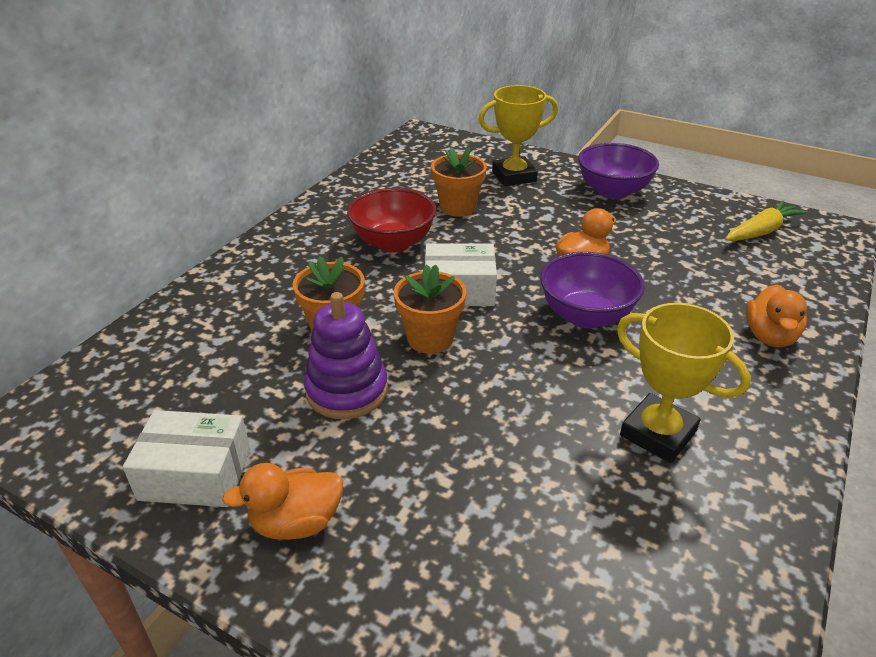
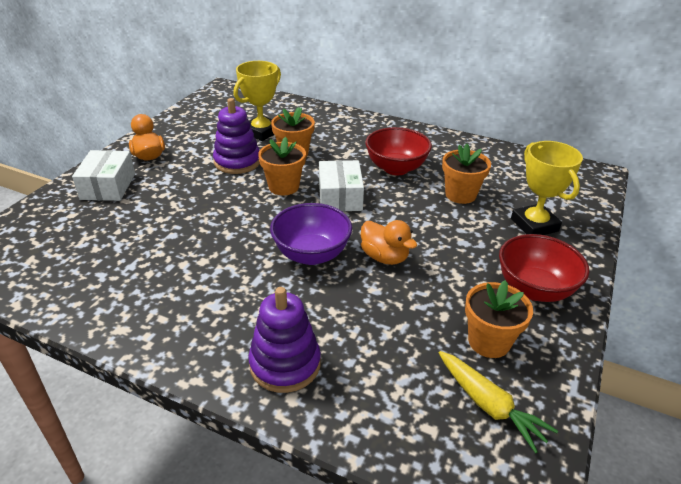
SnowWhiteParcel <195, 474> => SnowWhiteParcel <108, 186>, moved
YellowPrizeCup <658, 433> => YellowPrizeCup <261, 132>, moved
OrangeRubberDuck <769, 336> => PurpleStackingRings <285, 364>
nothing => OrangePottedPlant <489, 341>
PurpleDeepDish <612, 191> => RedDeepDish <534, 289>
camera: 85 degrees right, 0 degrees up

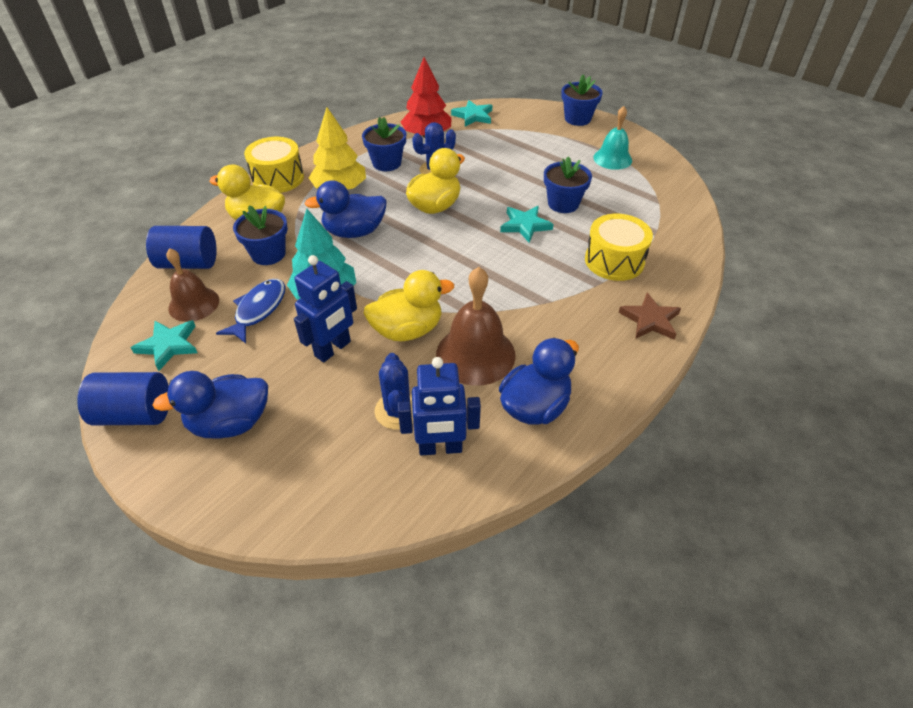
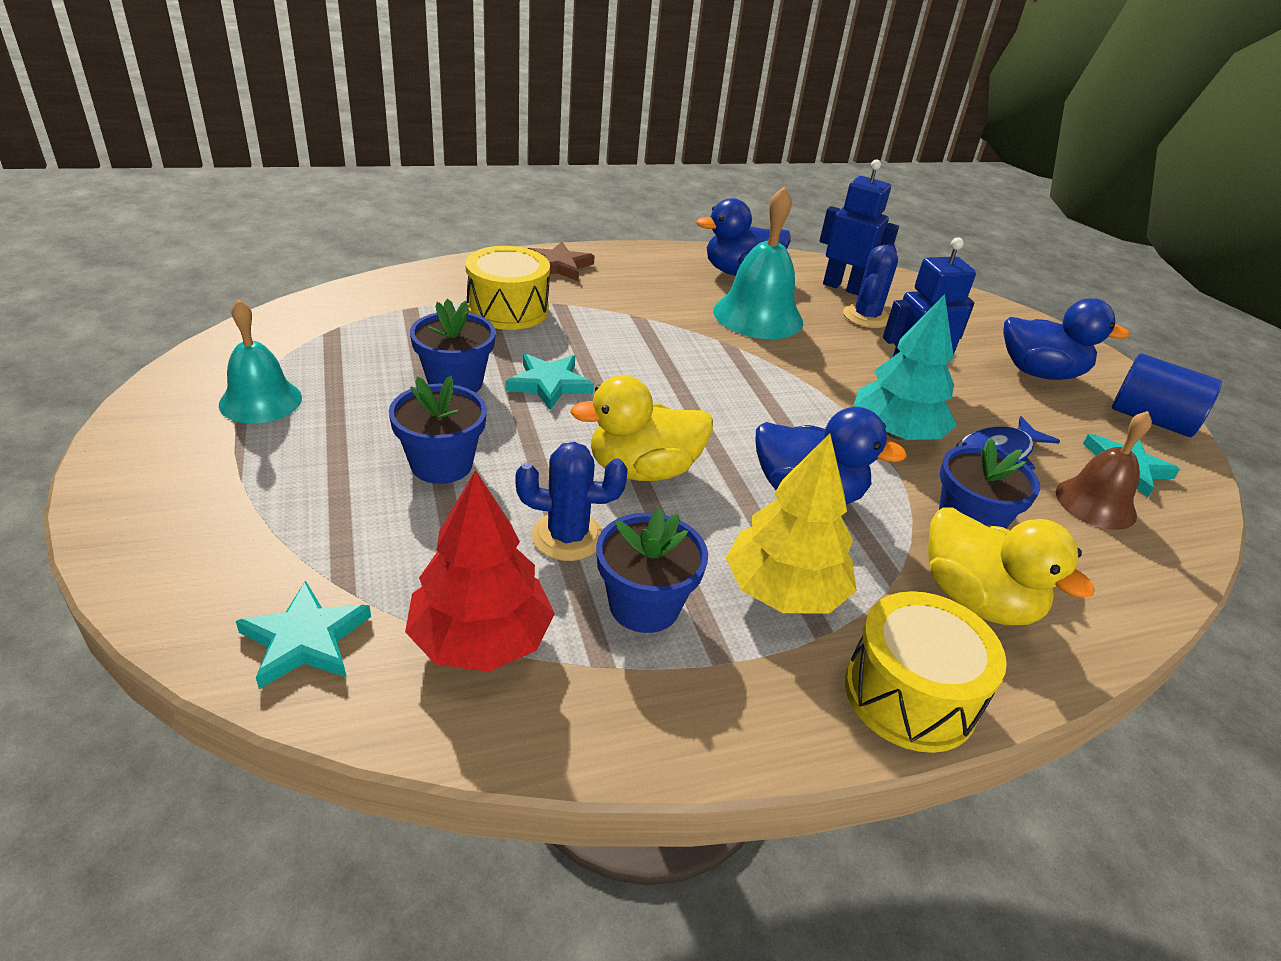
BluePottedPlant <577, 119> => BluePottedPlant <441, 464>, moved
BrownBell <475, 354> => TurquoiseBell <758, 316>
BlueSolidCylinder <189, 263> => nothing
YellowRubberDuck <407, 330> => nothing
camera: 150 degrees left, 10 degrees down

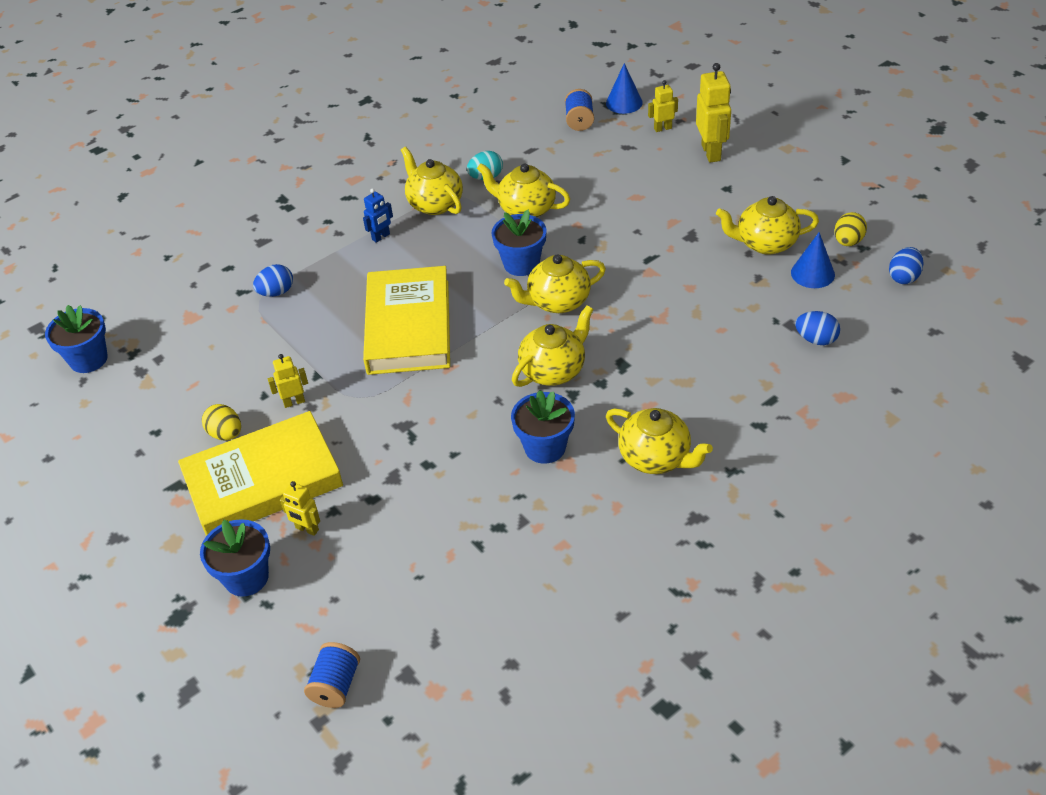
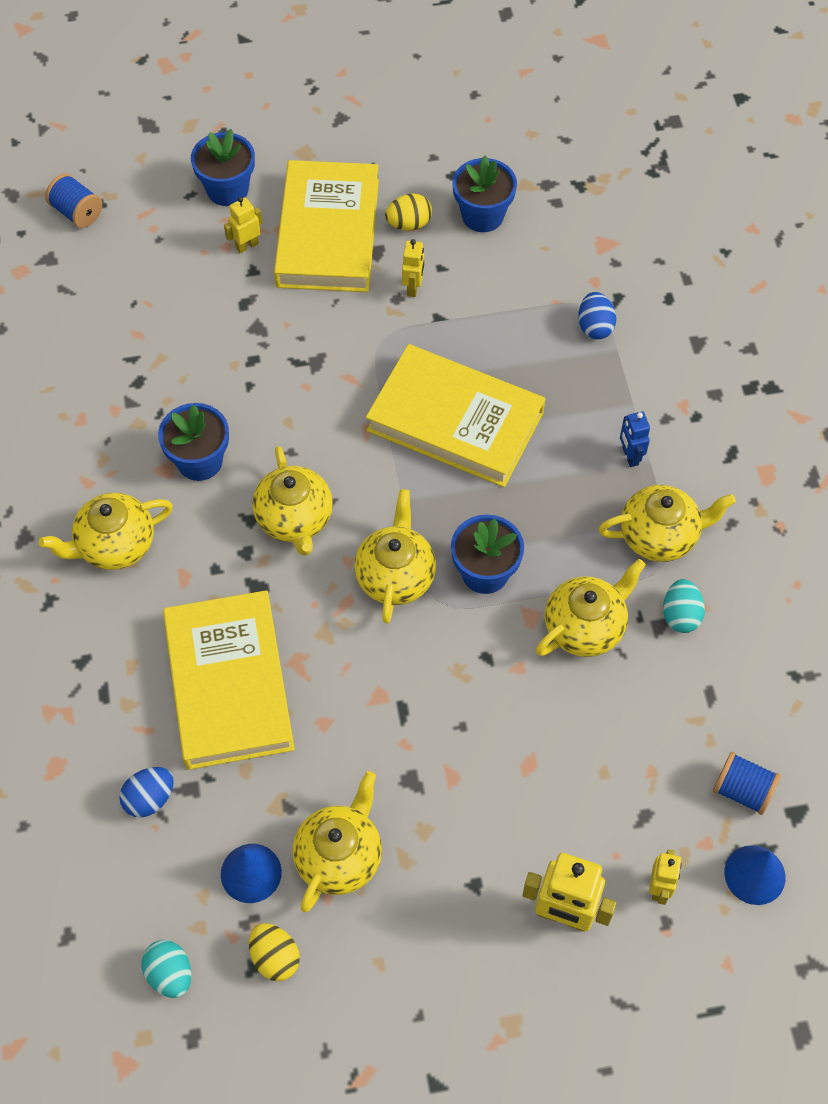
BlueToyEgg <903, 277> => TurquoiseToyEgg <170, 974>
nothing => YellowBook <229, 684>
BluePottedPlant <88, 359> => BluePottedPlant <482, 215>, moved
camera: 115 degrees right, 15 degrees up

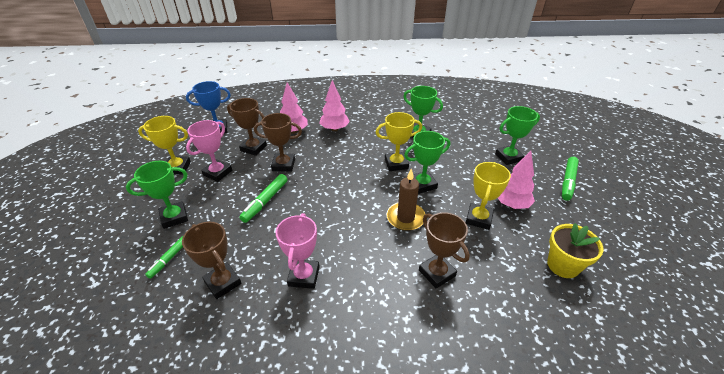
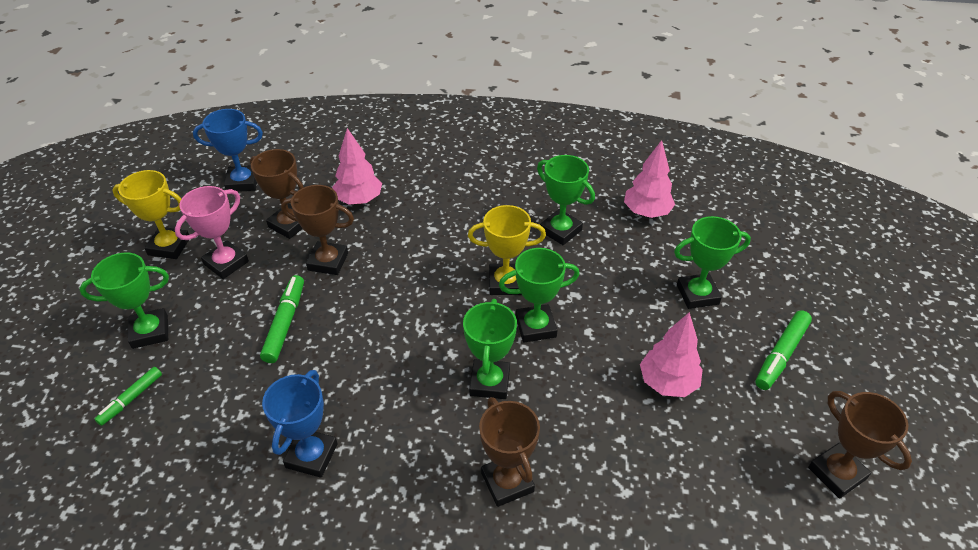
LeafGreenMarker <265, 201> => LeafGreenMarker <285, 323>, 150 degrees clockwise
RosyPrizeCup <304, 276> => BluePrizeCup <311, 456>
BrownPillarCandle <405, 218> => LeafGreenPrizeCup <489, 382>
RosyToyTree <334, 129> => RosyToyTree <646, 212>, moved
BrownPrizeCup <223, 283> => BrownPrizeCup <836, 473>, moved
YellowPrizeCup <479, 219> => nothing
YellowPottedPlant <563, 265> => nothing
camera: 10 degrees right, 5 degrees up

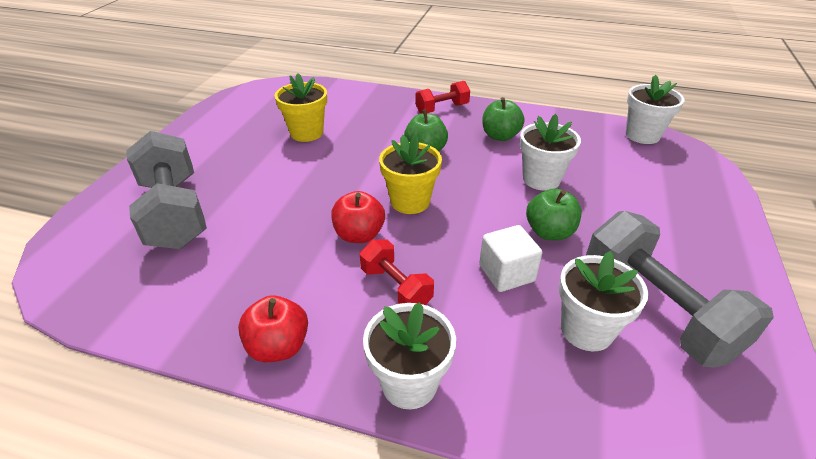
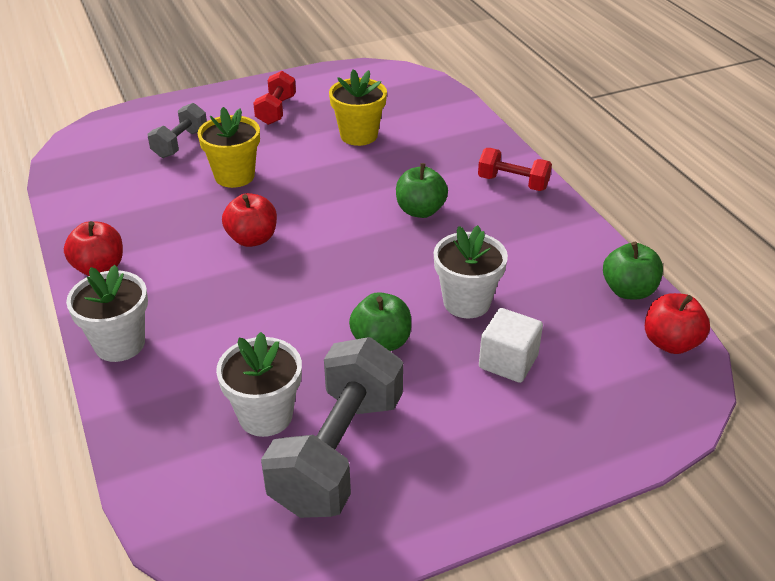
GreyDumbbell <174, 213> => GreyDumbbell <180, 143>, x0.53
YellowPottedPlant <410, 201> => YellowPottedPlant <234, 176>, moved
RedDumbbell <396, 287> => RedDumbbell <276, 110>, moved
SnowWhiteCube <506, 273> => SnowWhiteCube <508, 362>, moved
LeafGreenApple <500, 136> => LeafGreenApple <628, 290>, moved
SnowWhitePottedPlant <642, 135> => RedApple <670, 343>
camera: 50 degrees right, 0 degrees up

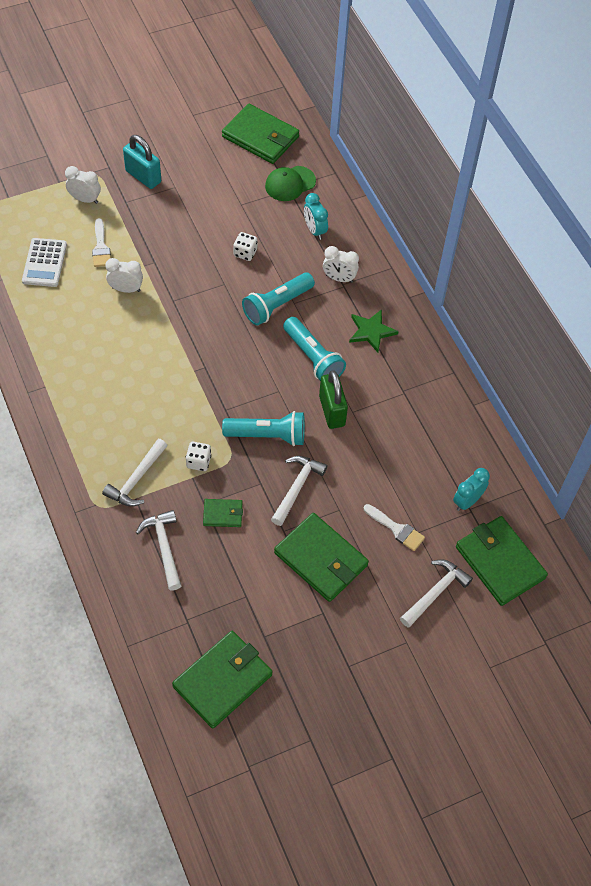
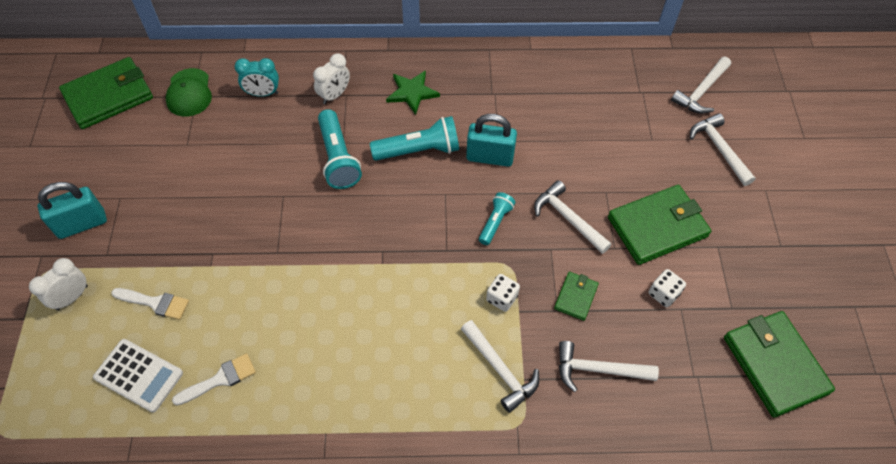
SnowWhitePaintBrush <396, 529> => SnowWhitePaintBrush <220, 379>, moved
LeafGreenSmallLock <332, 411> => TurquoiseSmallLock <490, 157>
TurquoiseFlashlight <268, 435> => TurquoiseFlashlight <495, 222>, x0.59
SnowWhiteDice <245, 253> => SnowWhiteDice <663, 294>, moved
LeafGreenBillfold <499, 562> => SnowWhiteCarpenter'sHammer <701, 91>
SnowWhiteAlarmClock <126, 289> => nothing
TurquoiseAlarmClock <467, 501> => nothing
camera: 65 degrees left, 0 degrees up

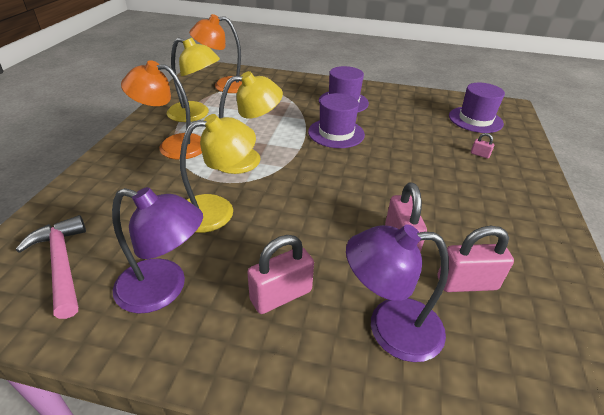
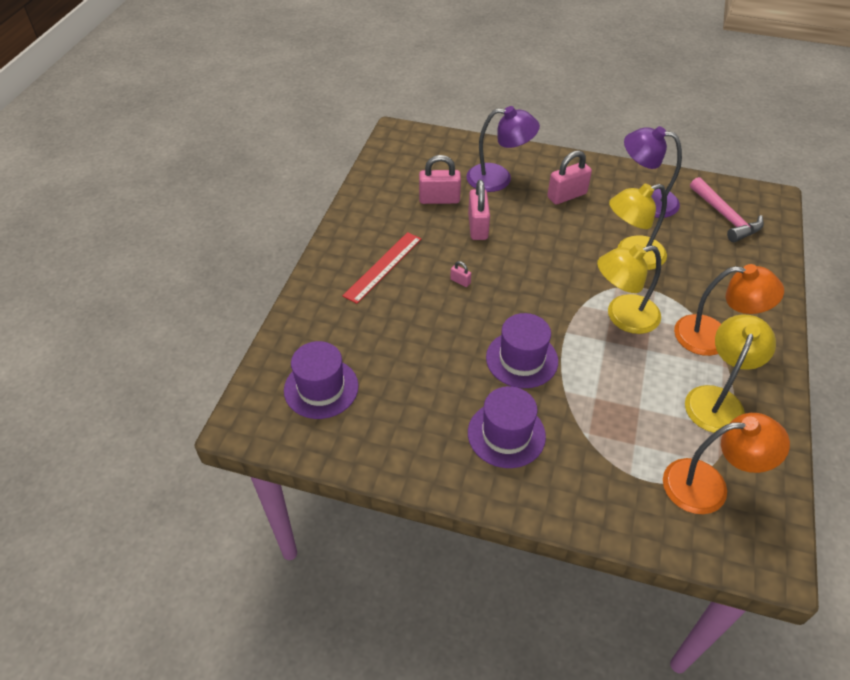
nothing => RedStraightedge <383, 266>
RosySmallLock <480, 154> => RosySmallLock <460, 281>, moved
YellowDeskLamp <195, 114> => YellowDeskLamp <717, 400>, 90 degrees clockwise
camera: 175 degrees left, 10 degrees up

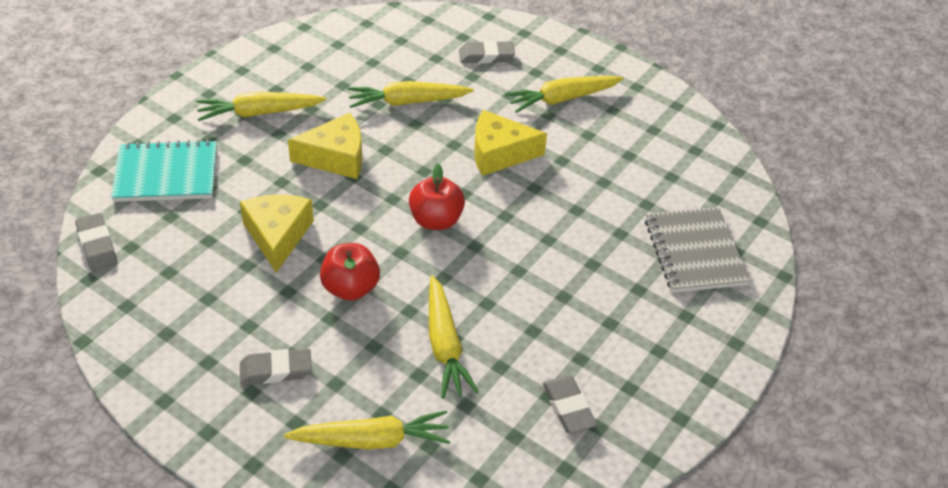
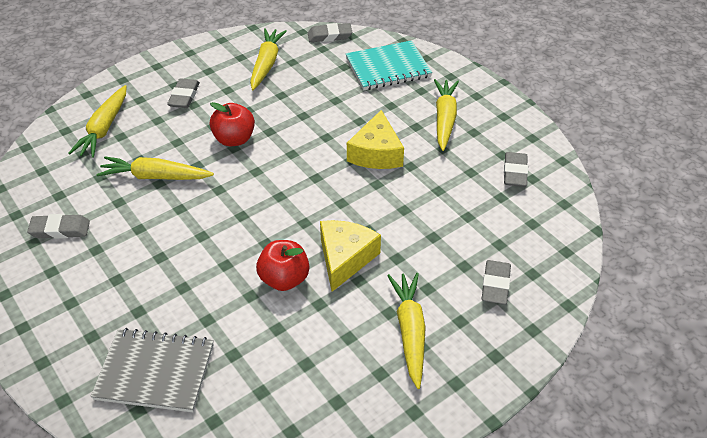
YellowRootVegetable <407, 102> => YellowRootVegetable <266, 64>, moved
RedApple <436, 220> => RedApple <284, 279>, moved
TurquoiseExerciseBook <166, 174> => TurquoiseExerciseBook <388, 68>, 60 degrees clockwise
nothing => GreyEraser <515, 172>
YellowCheese <277, 236> => nothing
camera: 110 degrees right, 0 degrees up

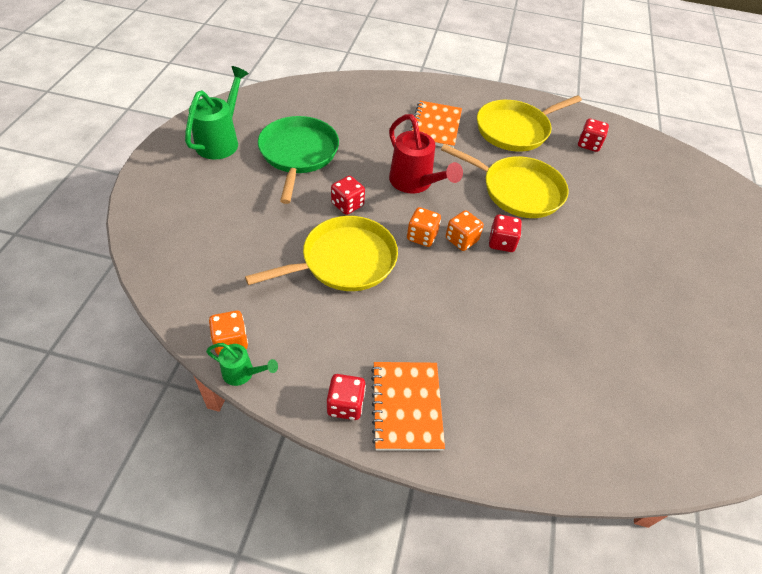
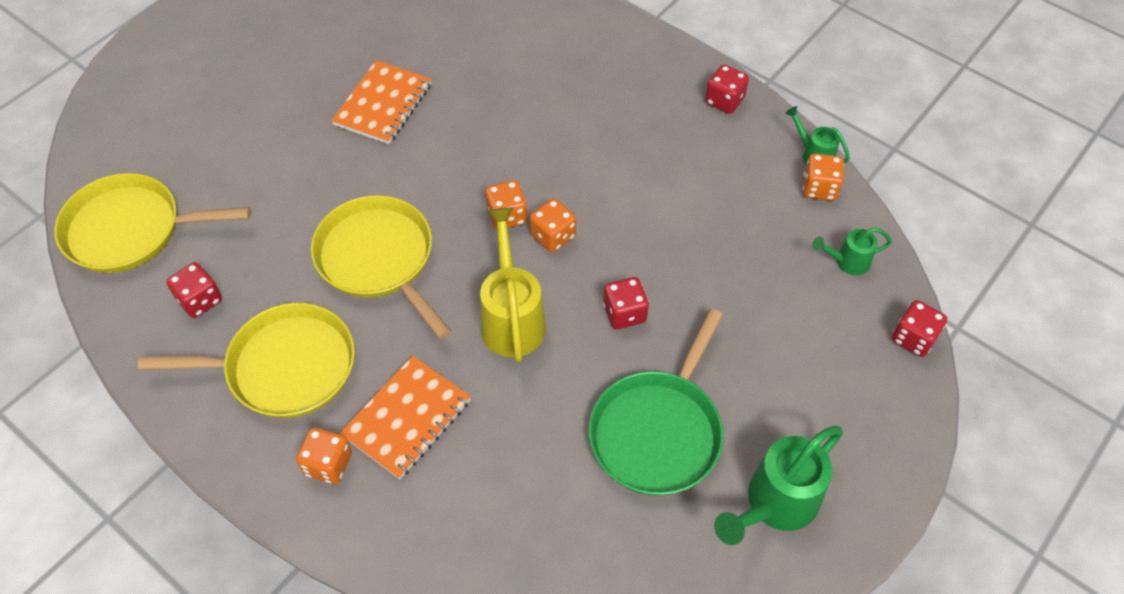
YellowSkillet <344, 261> => YellowSkillet <130, 230>, moved
nothing => OrangeDice <328, 464>
OrangeExerciseBook <406, 406> => OrangeExerciseBook <383, 104>, moved
RedSprinklingCan <415, 183> => YellowSprinklingCan <512, 318>
nothing => LeafGreenSprinklingCan <847, 262>
RedDice <501, 242> => RedDice <913, 338>, moved
camera: 150 degrees left, 5 degrees up

